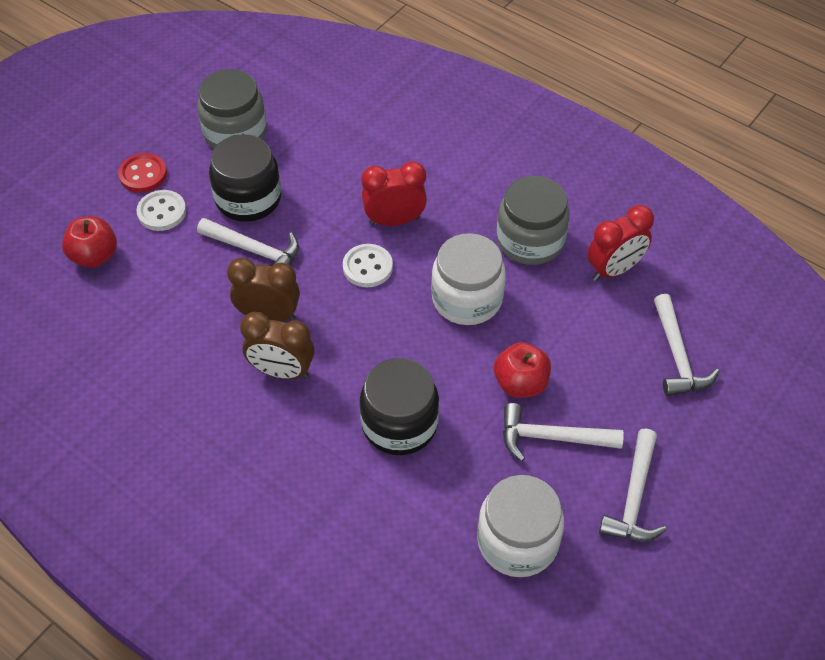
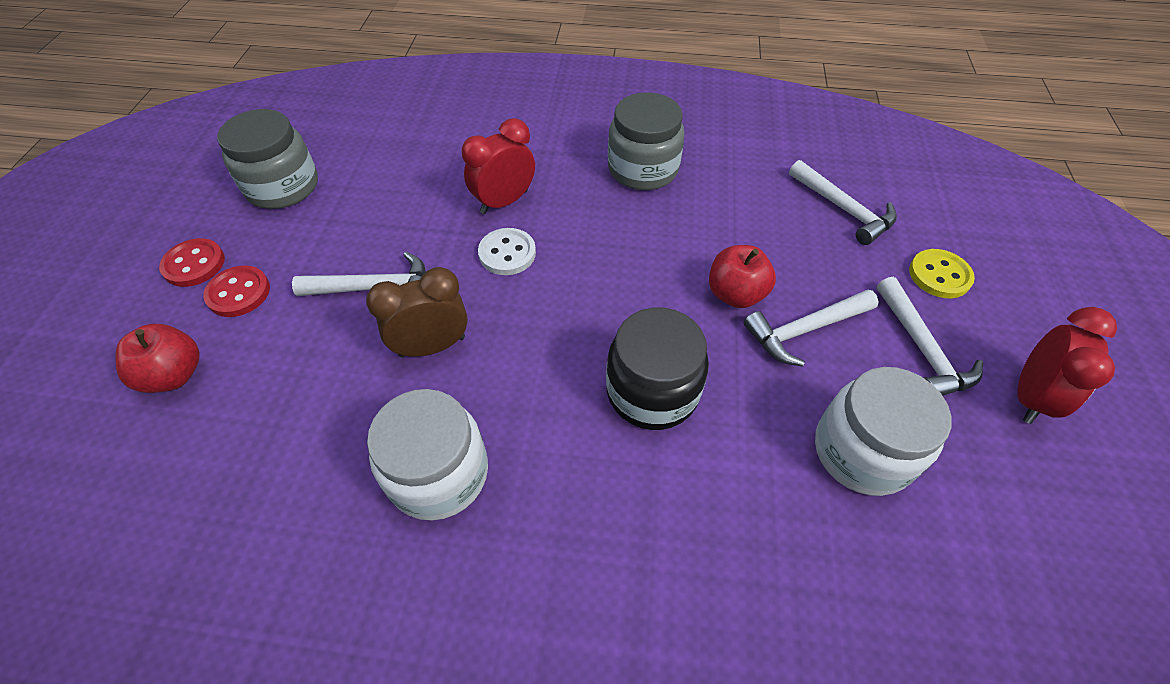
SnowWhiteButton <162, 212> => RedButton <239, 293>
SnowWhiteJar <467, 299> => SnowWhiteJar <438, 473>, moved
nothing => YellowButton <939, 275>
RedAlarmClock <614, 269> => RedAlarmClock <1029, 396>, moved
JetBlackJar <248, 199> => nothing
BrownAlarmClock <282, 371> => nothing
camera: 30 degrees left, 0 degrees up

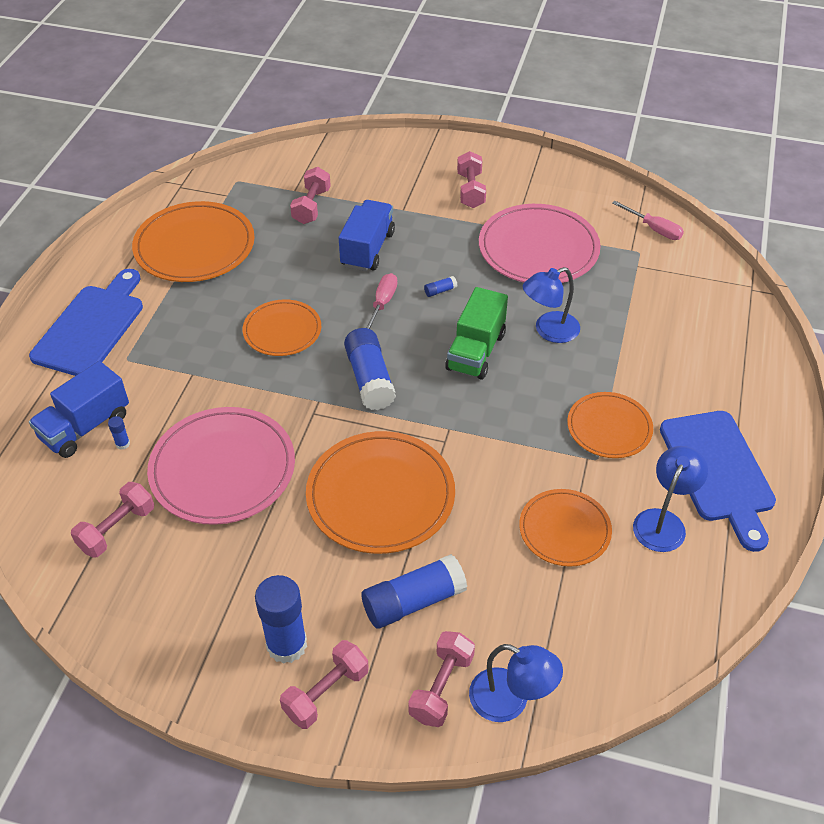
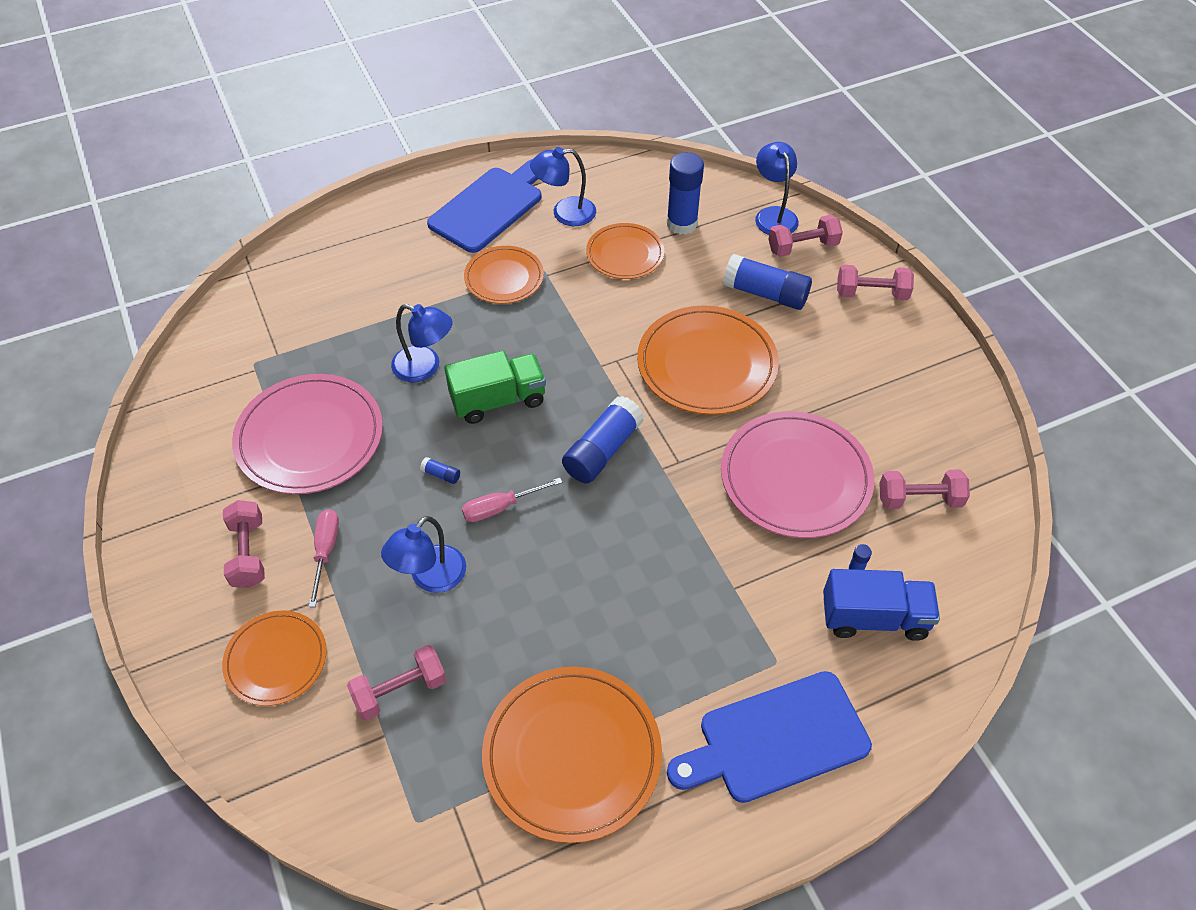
OrangeDinnerPlate <282, 330> => OrangeDinnerPlate <276, 659>, moved
RosyDumbbell <470, 190> => RosyDumbbell <248, 553>, 60 degrees counterclockwise
RosyScrewdriver <654, 229> => RosyScrewdriver <325, 551>, moved
BlueLorry <367, 249> => BlueDeskLamp <430, 578>
BlueGlueStick <286, 645> => BlueGlueStick <682, 223>, moved
camera: 130 degrees left, 5 degrees up

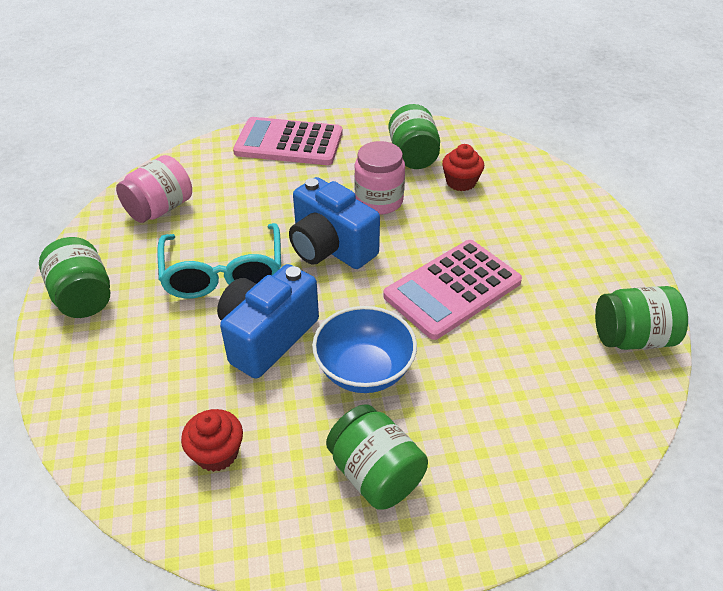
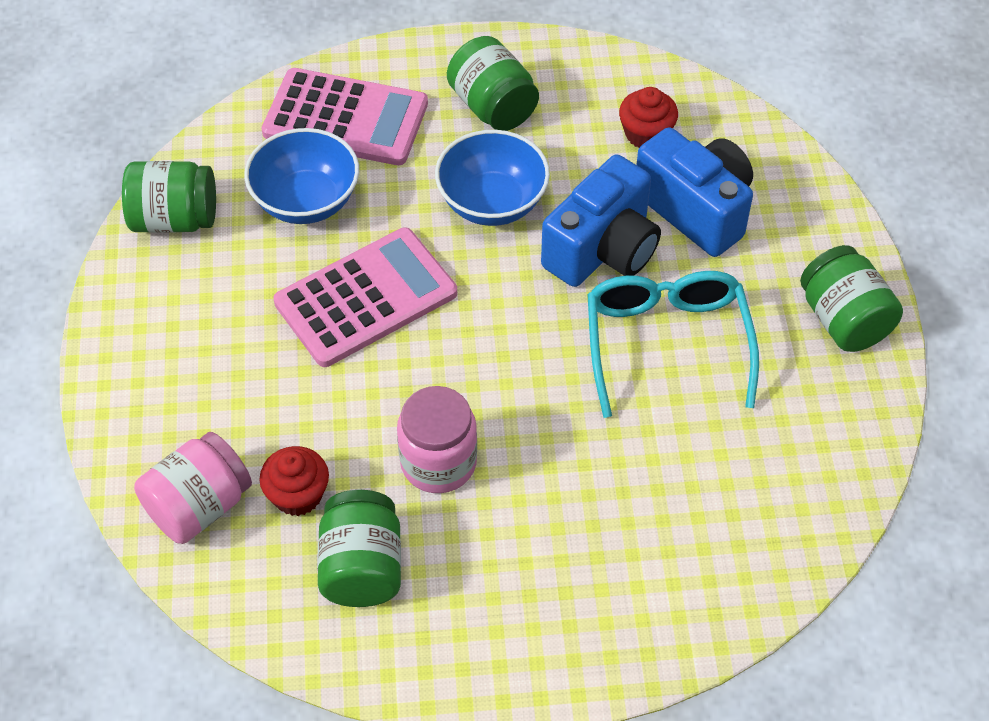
RosyJar <160, 209> => RosyJar <199, 506>, moved
nothing => BlueDeepDish <306, 201>
RosyPocketCalculator <289, 143> => RosyPocketCalculator <345, 118>, moved
BluePhotoCamera <330, 248> => BluePhotoCamera <696, 209>, moved
camera: 175 degrees left, 10 degrees up

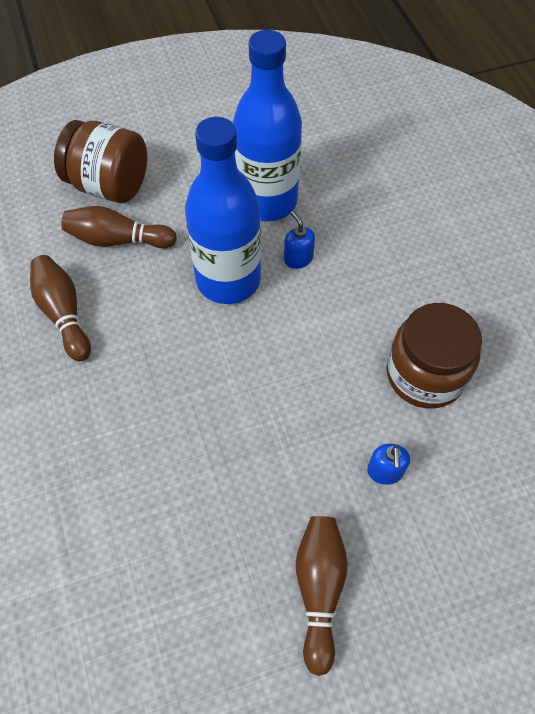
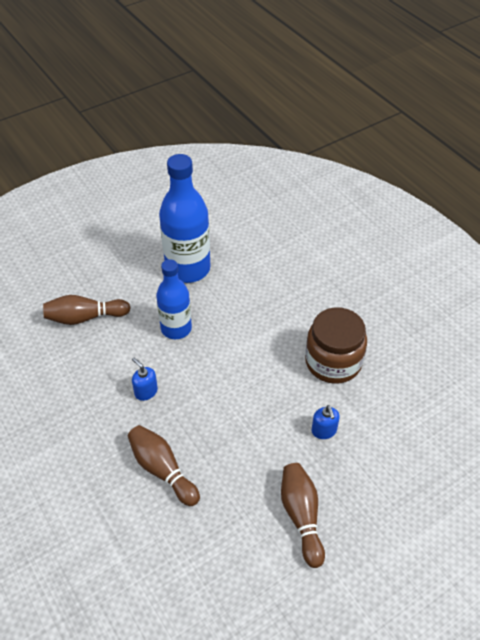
BrownSkittle <64, 314> => BrownSkittle <162, 470>, moved
BluePumpBottle <298, 258> => BluePumpBottle <146, 391>, moved
BlueBottle <228, 280> => BlueBottle <176, 328>, x0.64
BrownJar <109, 185> => nothing
camera: 15 degrees left, 10 degrees down

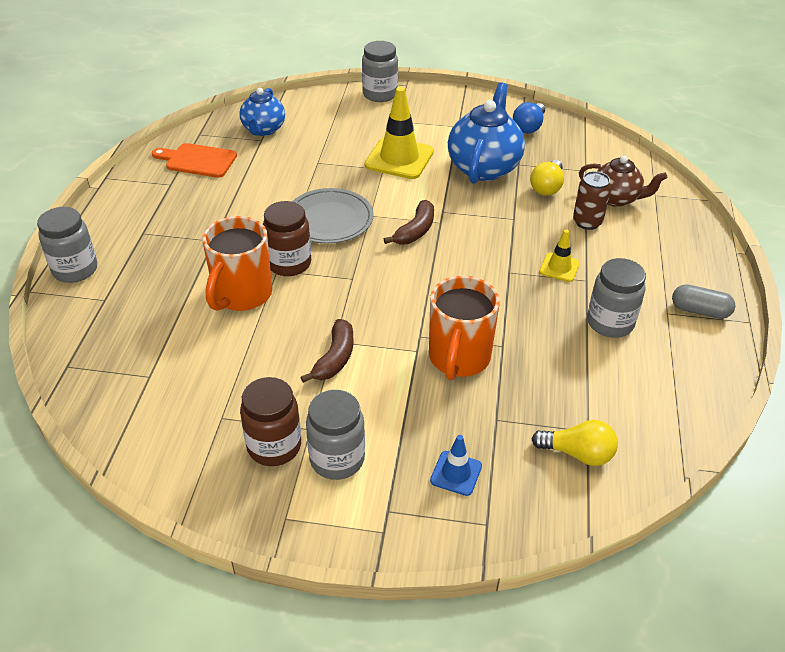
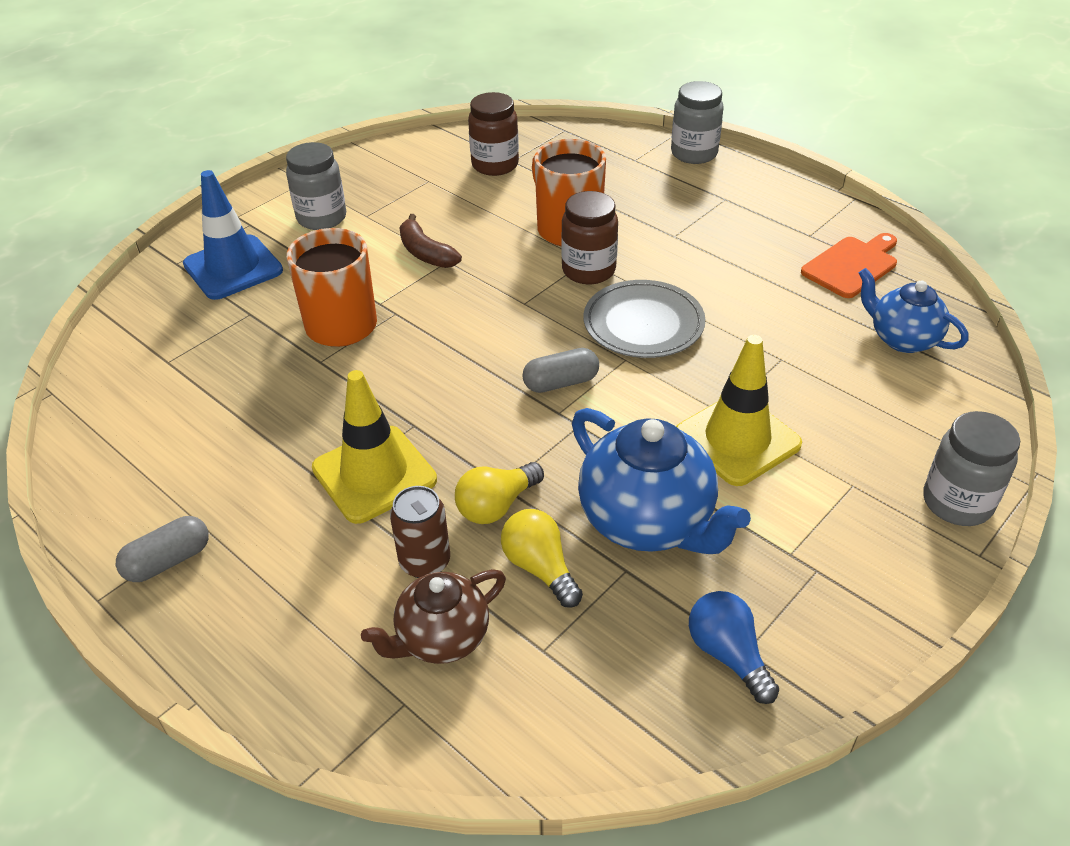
BlueRoadCone <456, 473> => BlueRoadCone <233, 268>, x1.91
YellowRoadCone <559, 267> => YellowRoadCone <374, 474>, x1.91
YellowLightBulb <578, 453> => YellowLightBulb <496, 505>, moved
BrownJar <274, 446> => BrownJar <495, 165>, moved
BrownToyBanana <415, 231> => GreyPillShape <561, 382>
GreyJar <610, 323> => nothing
camera: 125 degrees right, 0 degrees up

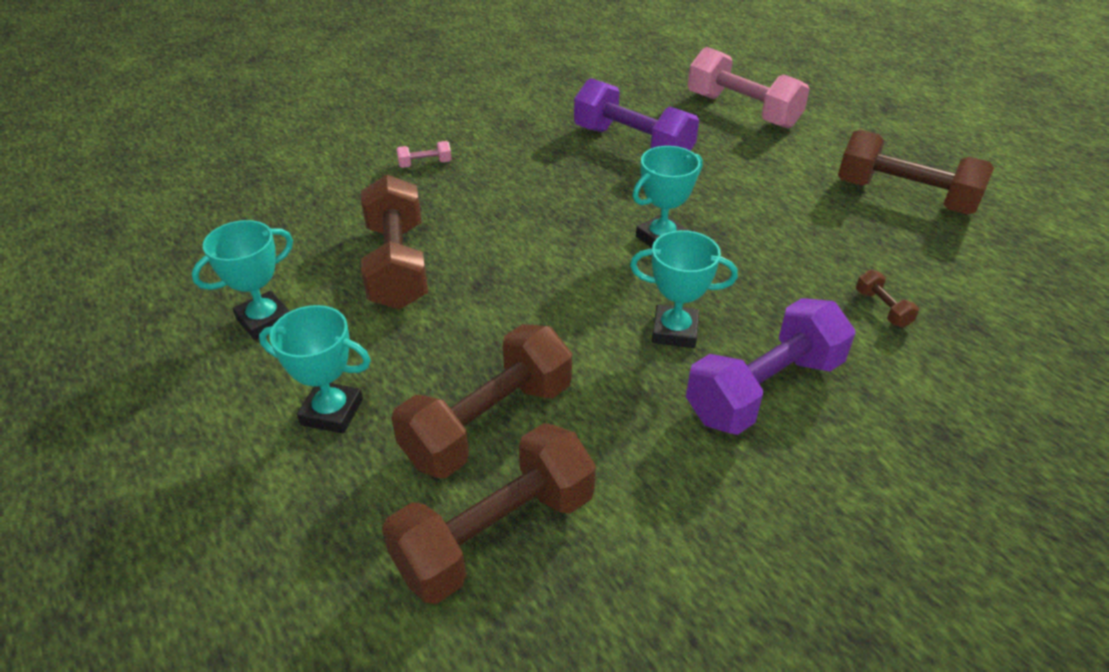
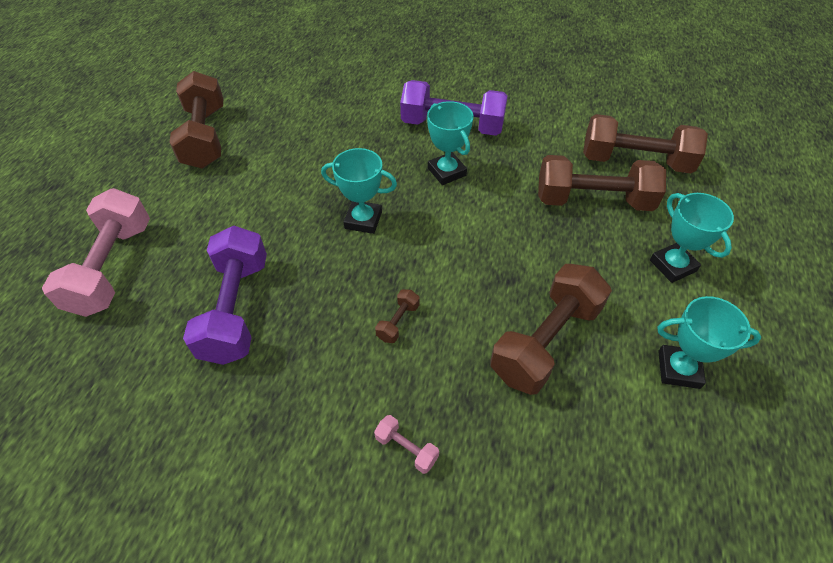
BrownDumbbell <882, 308> => BrownDumbbell <398, 322>, moved
camera: 130 degrees left, 10 degrees up

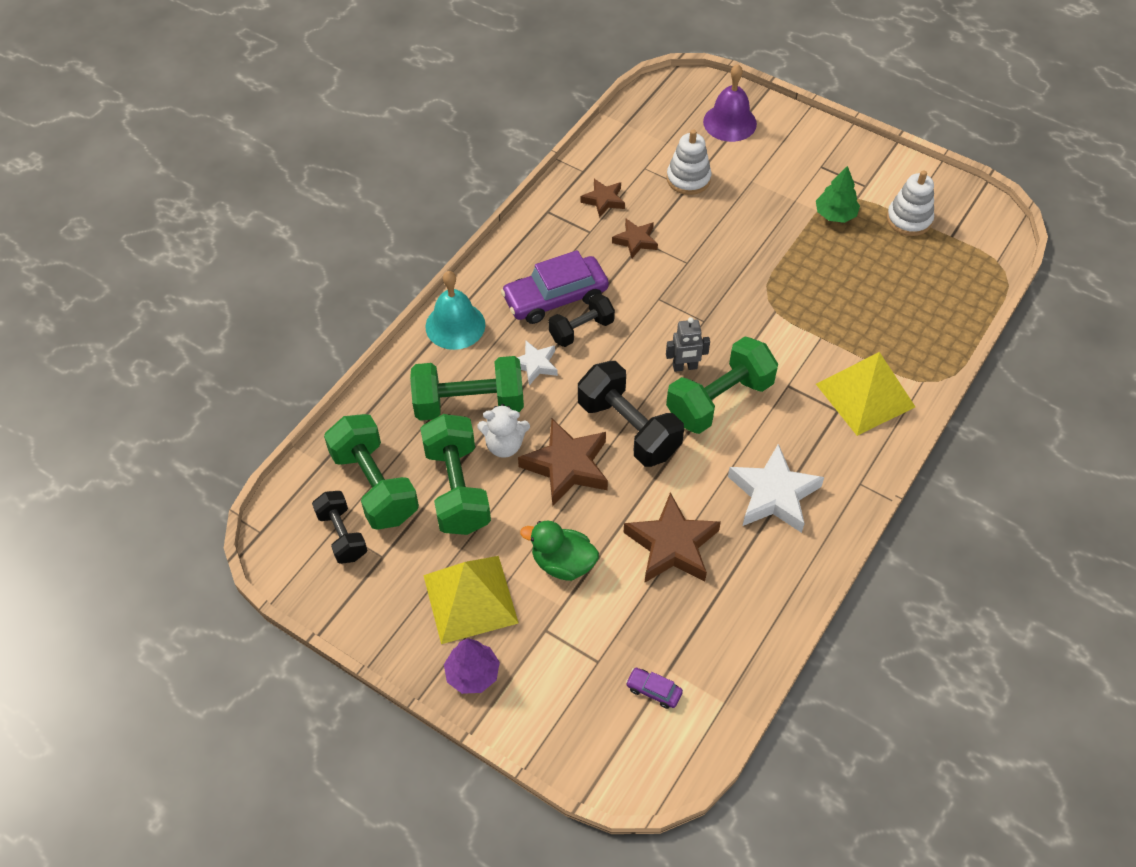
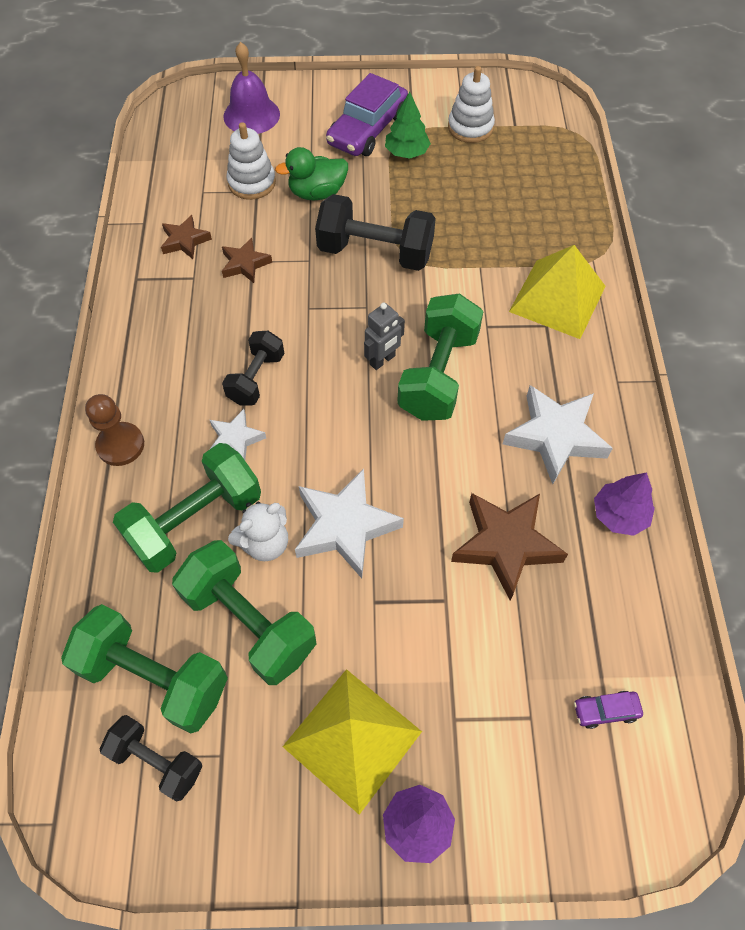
TurquoiseBell <455, 325> => BrownPawn <120, 445>
LeafGreenRubberDuck <563, 563> => LeafGreenRubberDuck <317, 193>, moved
BrownStarShape <567, 466> => SnowWhiteStarShape <345, 527>
JetBlackDumbbell <628, 428> => JetBlackDumbbell <375, 252>, moved
PurpleToyCar <555, 298> => PurpleToyCar <367, 129>, moved
nothing => PurpleToyTree <619, 515>
camera: 35 degrees left, 5 degrees up

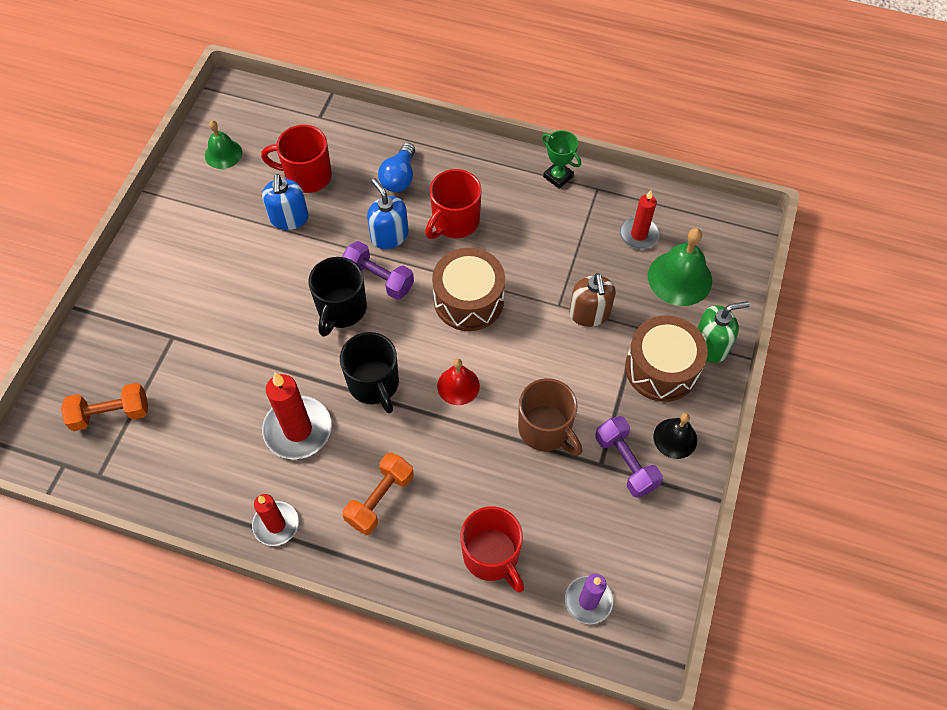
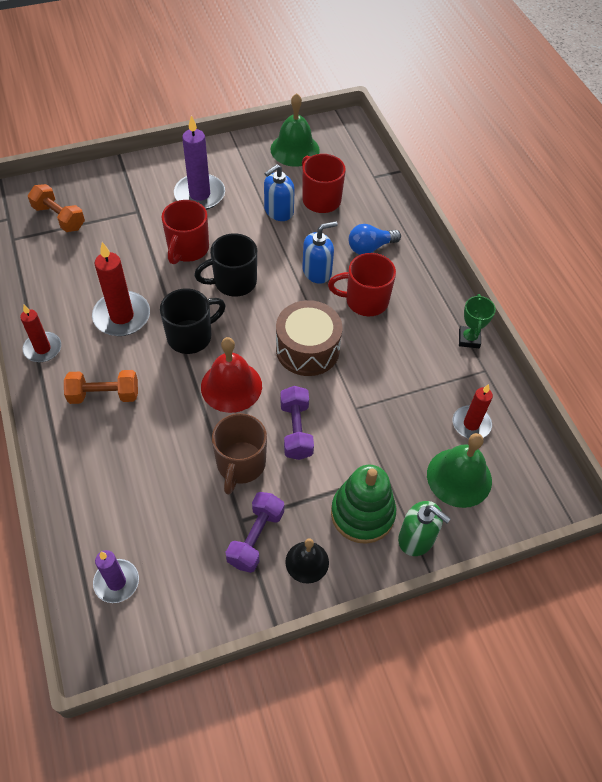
JetBlackMug <374, 384> => JetBlackMug <191, 336>, 150 degrees counterclockwise
RedMug <492, 556> => RedMug <187, 249>, moved
nothing => PurplePillarCandle <199, 195>
RedBell <458, 386> => RedBell <231, 386>, x1.60
LeafGreenBell <223, 154> => LeafGreenBell <295, 149>, x1.60
PurpleDumbbell <378, 279> => PurpleDumbbell <296, 430>, moved
BluePumpBottle <389, 235> => BluePumpBottle <317, 271>, 45 degrees clockwise
BrownToyDrum <661, 368> => LeafGreenStackingRings <362, 513>
BrownPumpBottle <589, 313> => nothing
camera: 50 degrees right, 5 degrees down

